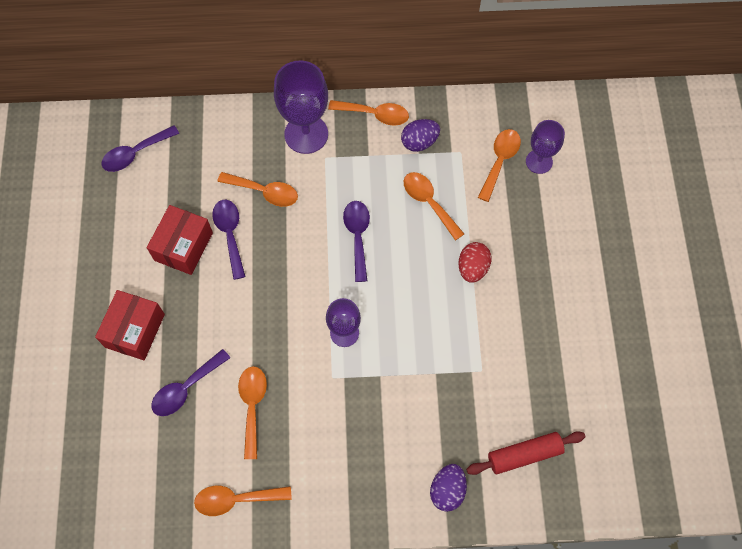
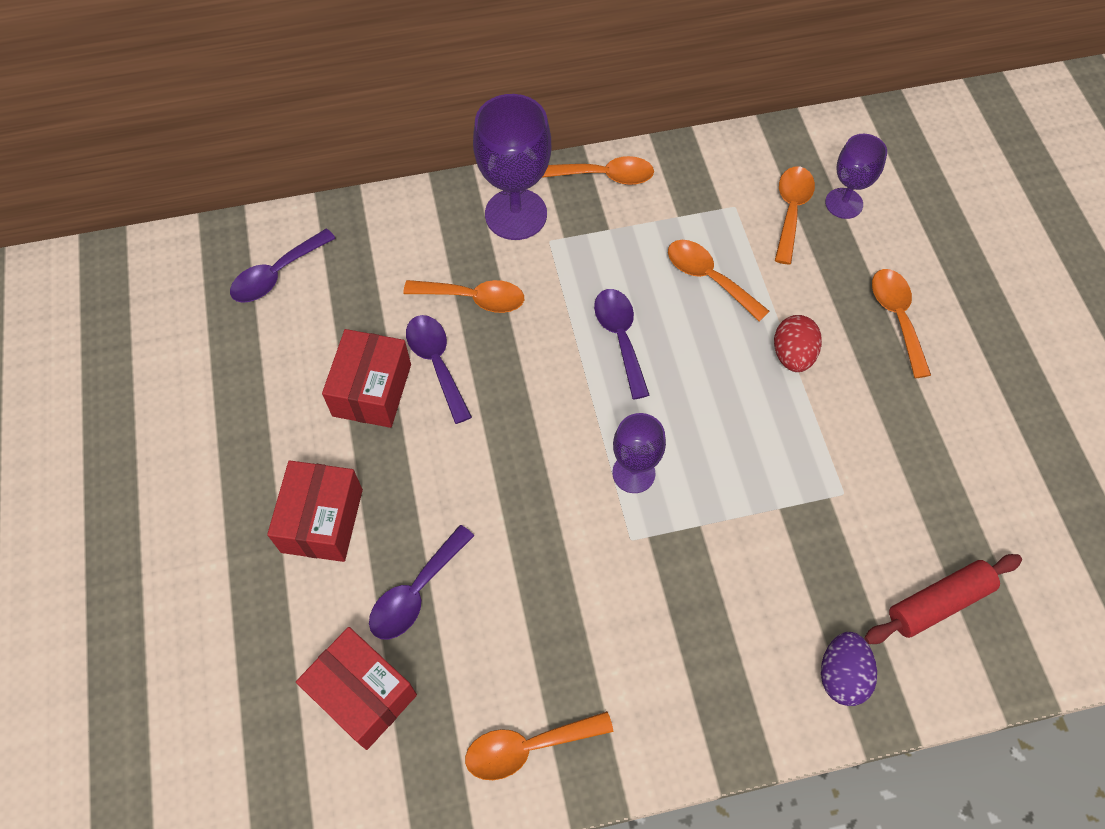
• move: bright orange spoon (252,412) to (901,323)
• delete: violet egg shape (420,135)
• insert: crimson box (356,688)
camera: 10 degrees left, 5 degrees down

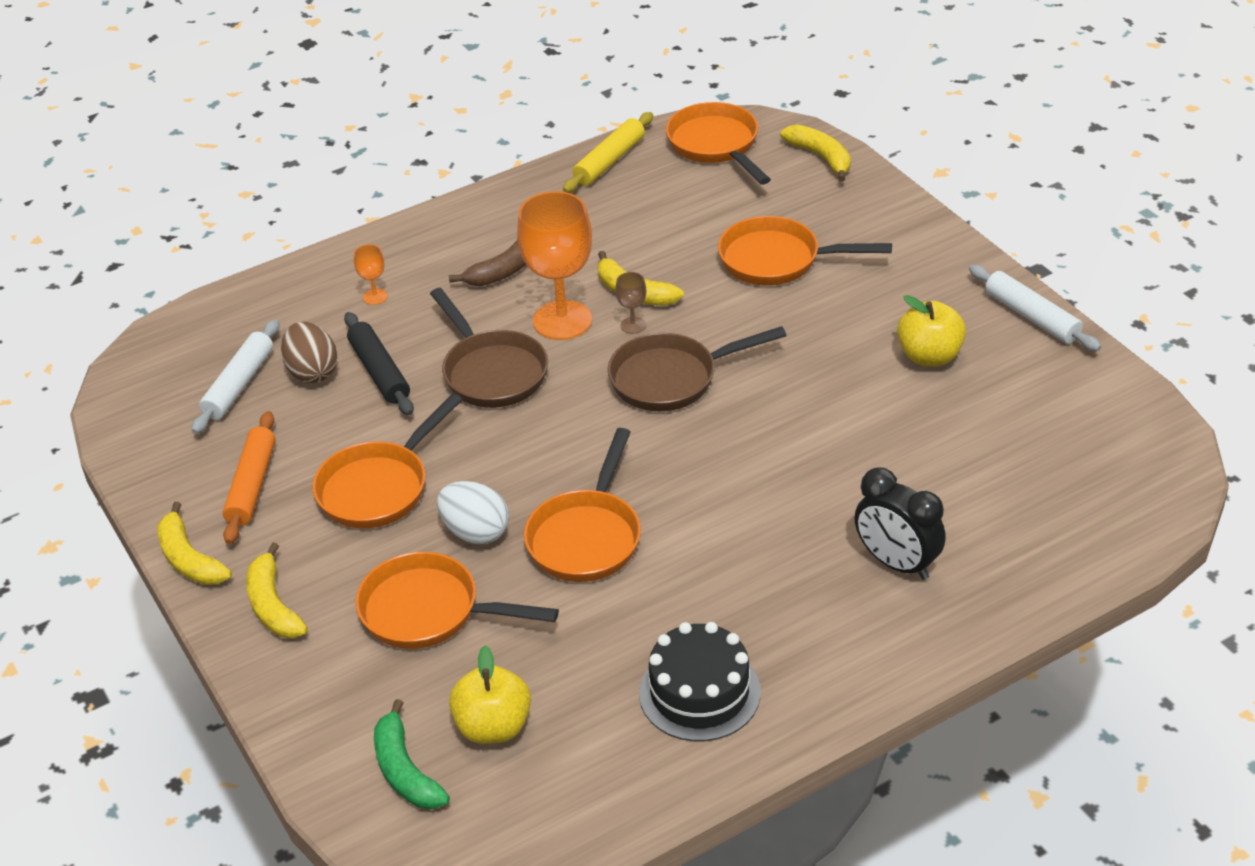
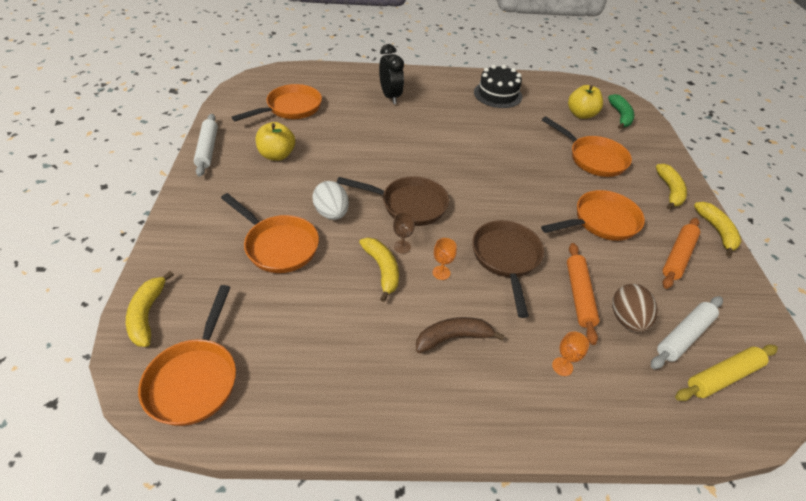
• recolor: black pastry roller (379,363) to bright orange pastry roller (583,294)
• move: snow-white egg shape (473,512) to (330,200)
• resize: bright orange chalice (554,265) = (445,259) x0.42
• move: bright orange frying pan (582,505) to (277,102)
• move: bright yellow pastry roller (608,152) to (726,372)
camera: 155 degrees left, 5 degrees up

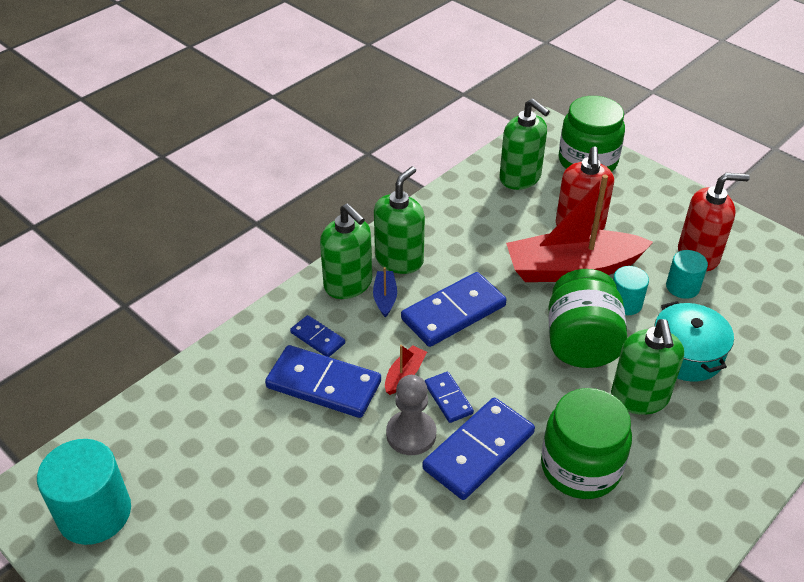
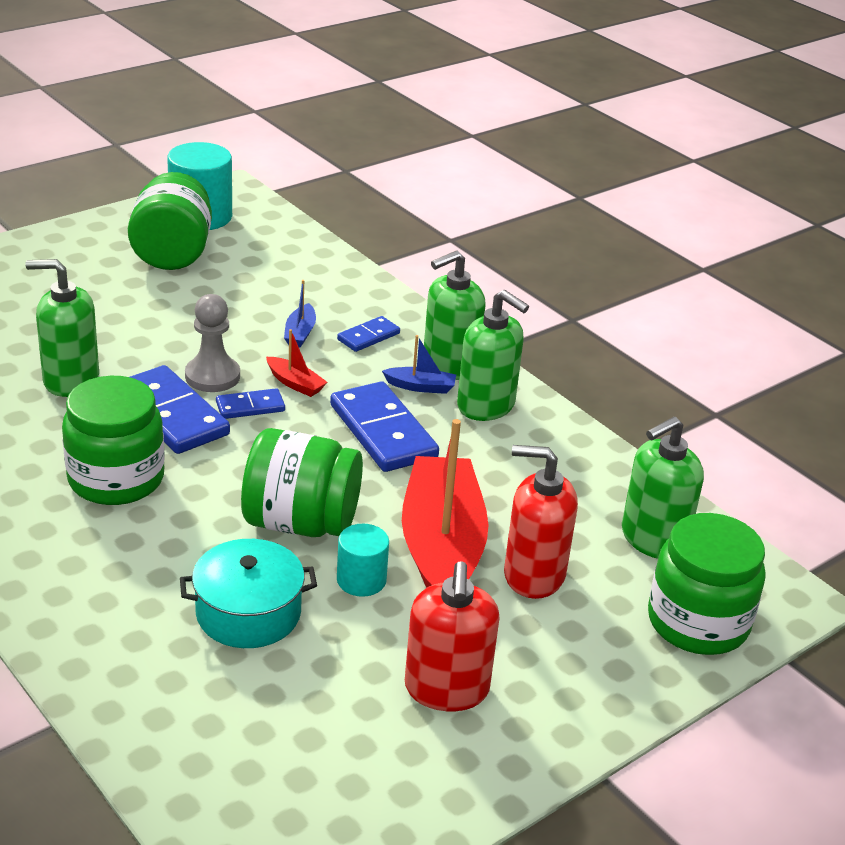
• replace: royal blue domino tile (323,381) to royal blue sailboat (300,314)
• move: emerald pump bottle (647,367) to (62,328)
• delete: teal solid cylinder (687,274)
• insert: emerald preserve jar (170,221)
camera: 95 degrees right, 10 degrees down

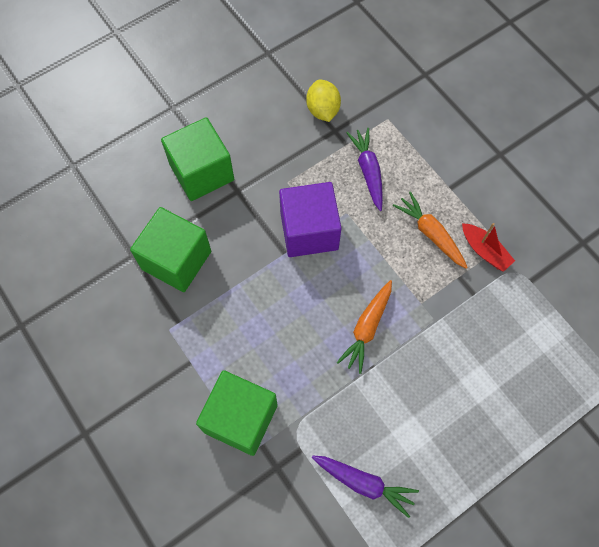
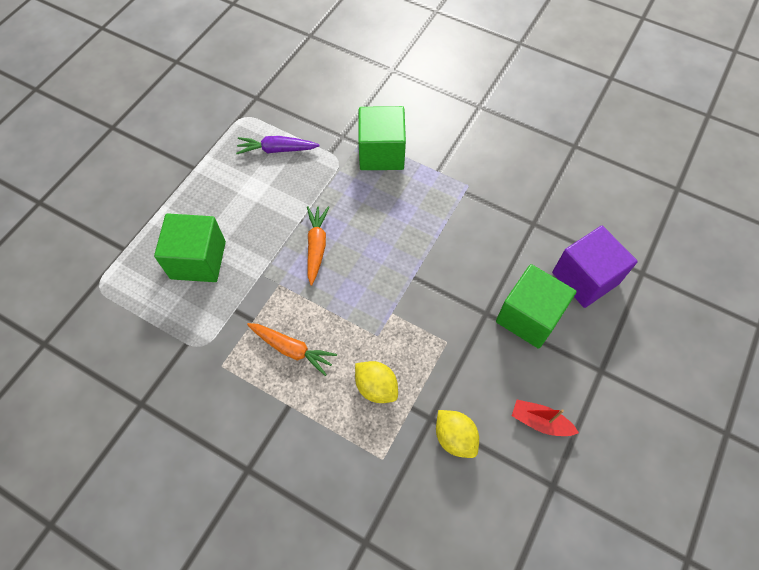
• move: emerald block (170,249) to (190,247)
• move: violet block (310,219) to (595,267)
• replace: violet root vegetable (365,169) to bright yellow lemon (376,382)
• move: crimson sailboat (488,247) to (545,418)
camera: 155 degrees right, 5 degrees down

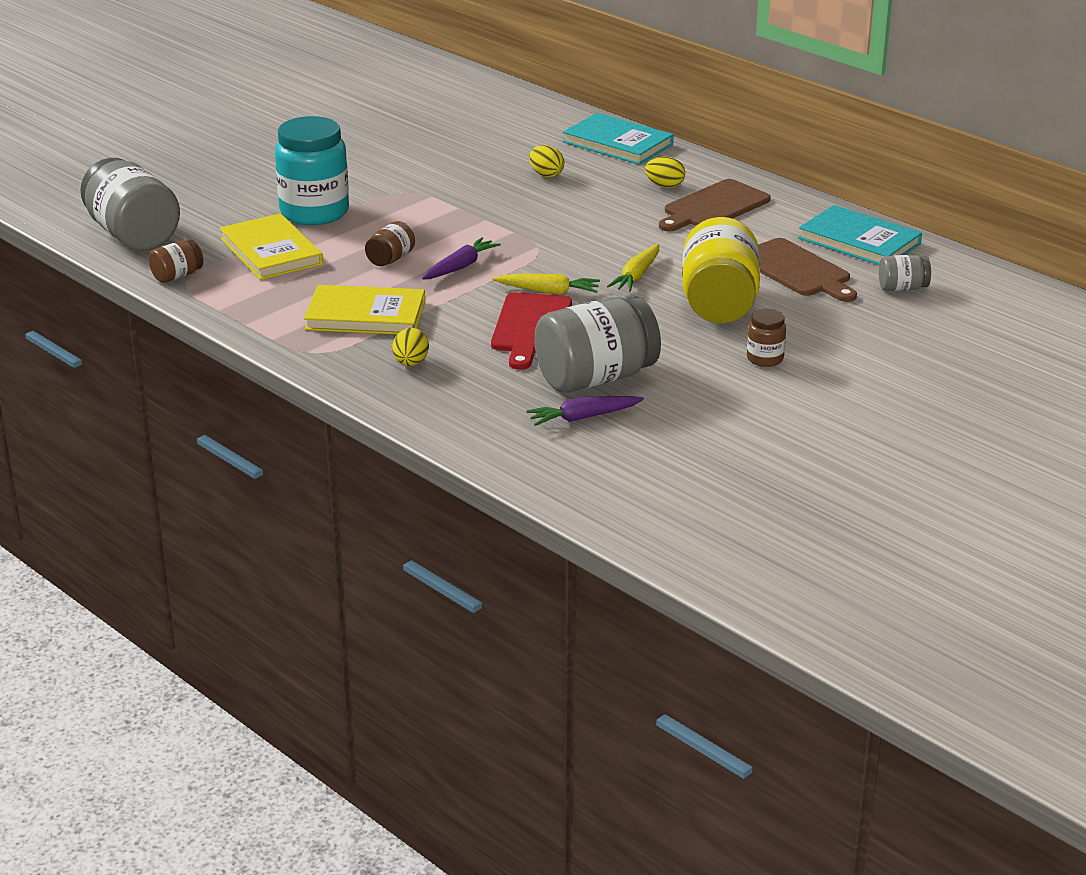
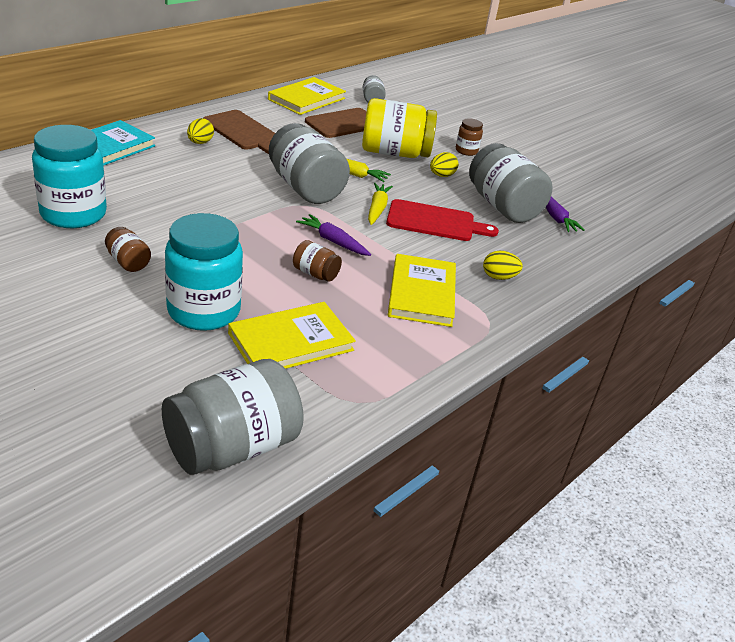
• move: dark brown preserve jar (176,261) to (128,249)
• move: bright yellow egg shape (546,161) to (444,164)
• recolor: teal book (860,235) to bright yellow book (307,96)
• insert: teal preserve jar (69,176)
• insert: ash-grey preserve jar (309,163)
camera: 95 degrees left, 5 degrees up

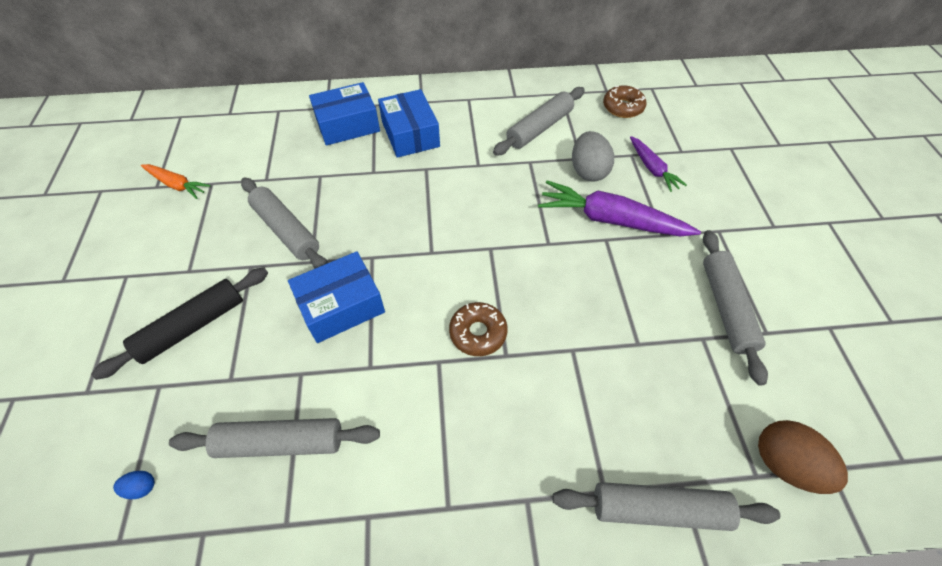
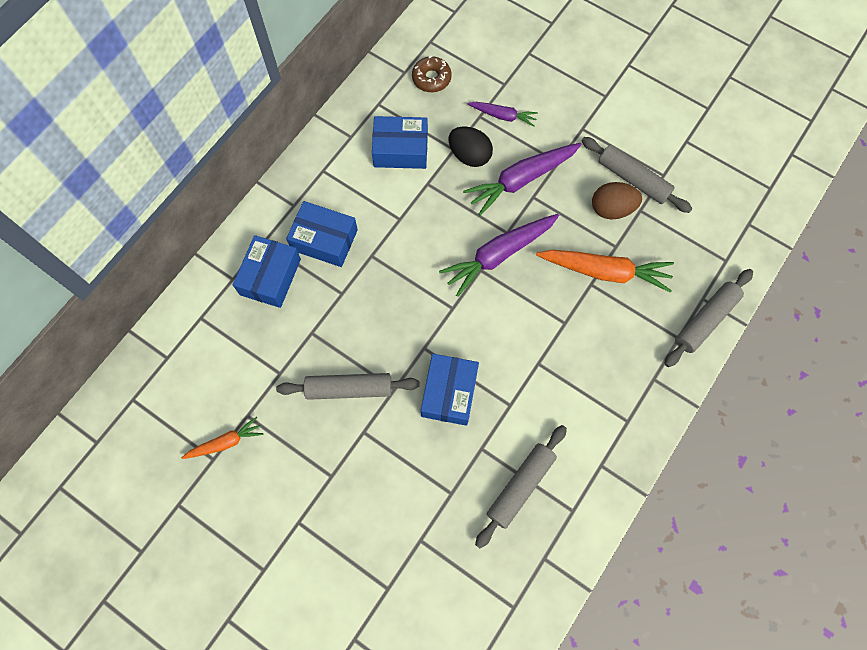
• delete: black pastry roller (179,324)
• delete: royal blue egg shape (133,485)
• delete: dark brown doughnut (478,329)
• replace: ash-grey pastry roller (539,121) to royal blue box (400,142)
• recolor: ash-grey egg shape (593,156) to black egg shape (470,147)
• move: dark brown egg shape (803,457) to (617,200)
• insert: violet root vegetable (499,255)
• insert: bright orange root vegetable (605,271)
camera: 50 degrees left, 15 degrees up

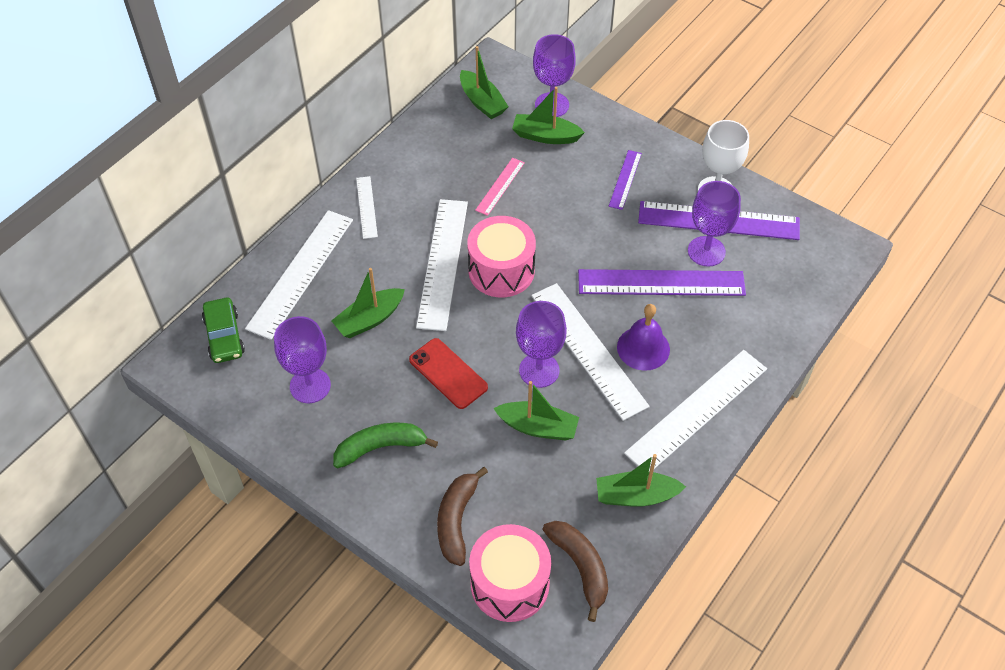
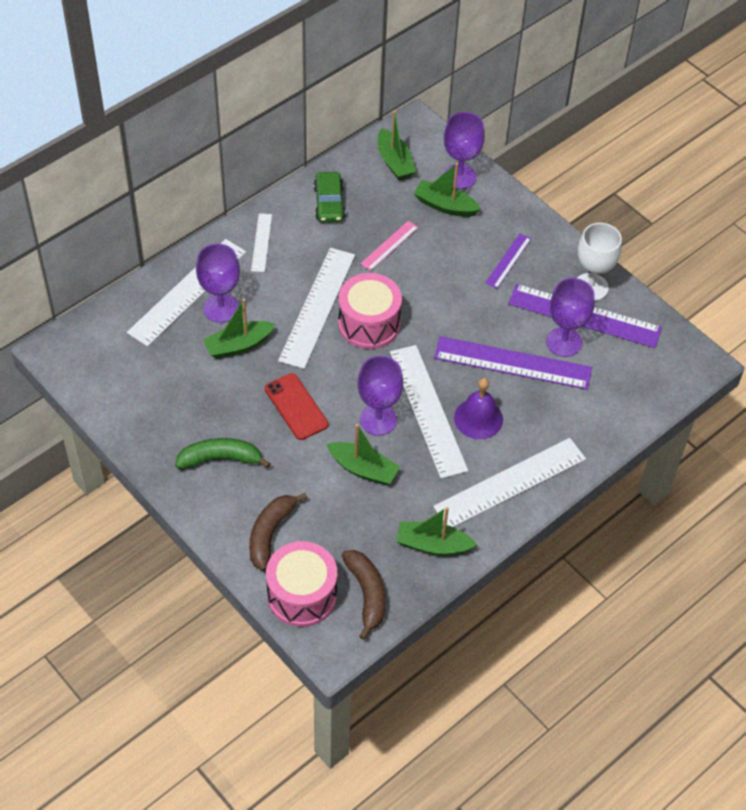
• move: emerald car (223,330) to (329,197)
• move: violet chalice (302,359) to (218,283)
camera: 10 degrees right, 0 degrees up

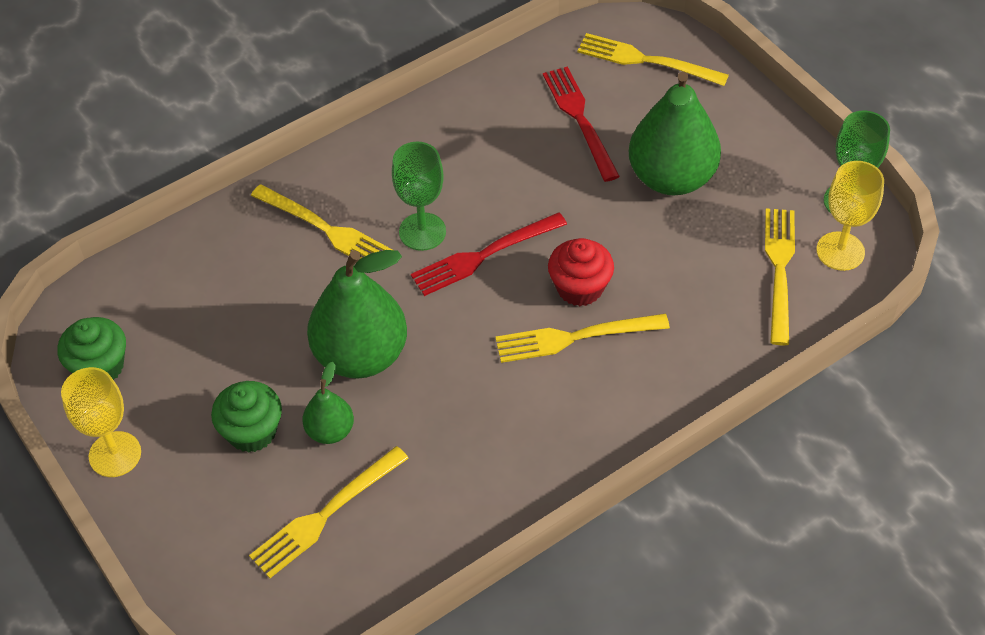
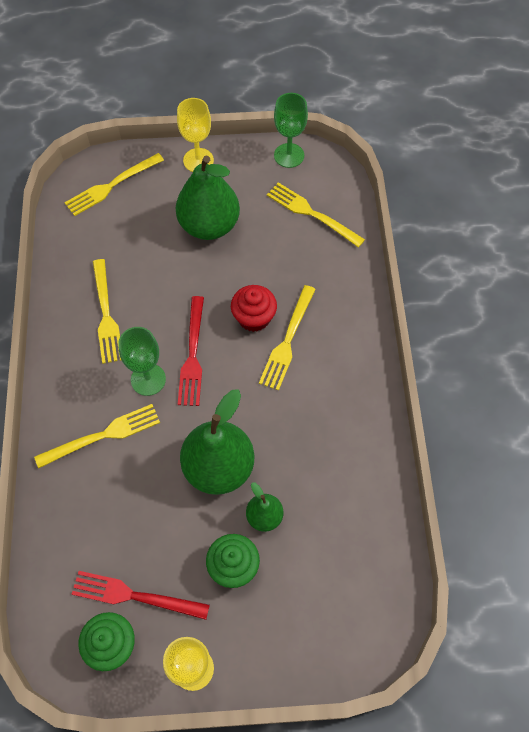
• move: bright yellow table fork (329,512) to (107,311)
• move: crimson table fork (581,124) to (140,595)
• move: bright yellow chalice (850,216) to (195,135)
camera: 60 degrees left, 10 degrees up

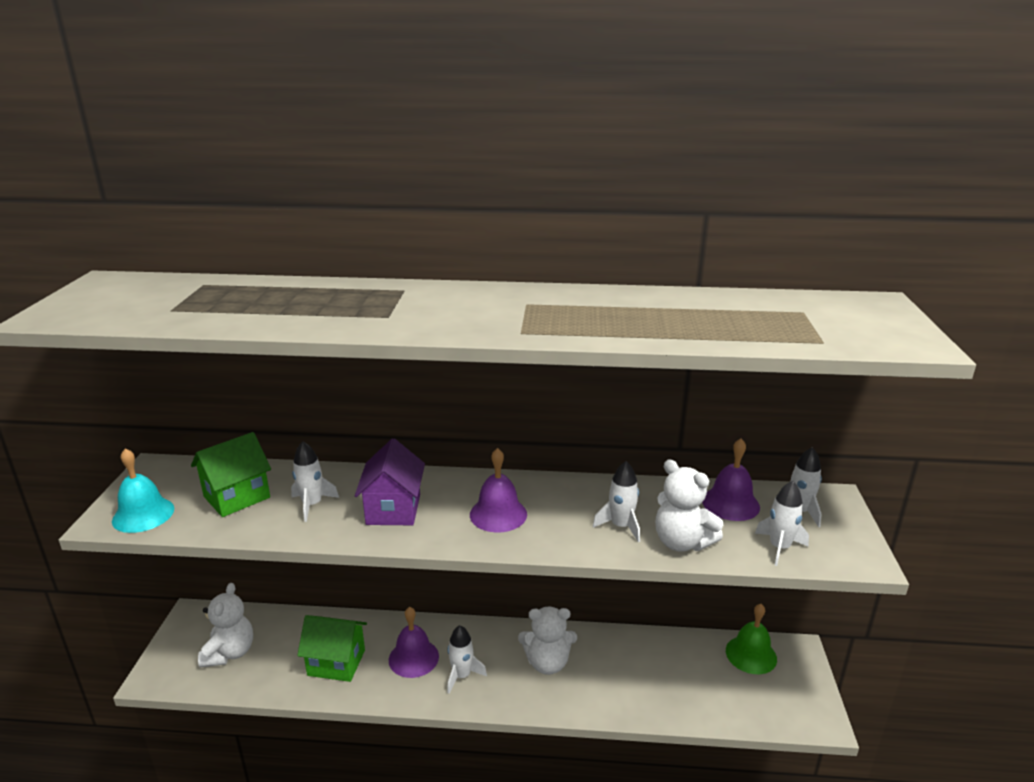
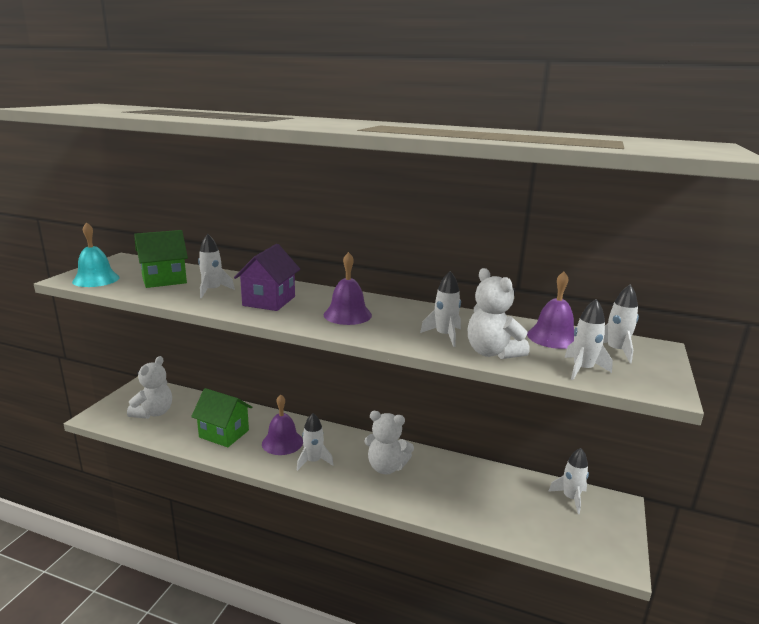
• replace: emerald hand bell (751,639) to snow-white toy rocket (568,481)
camera: 15 degrees right, 5 degrees down

